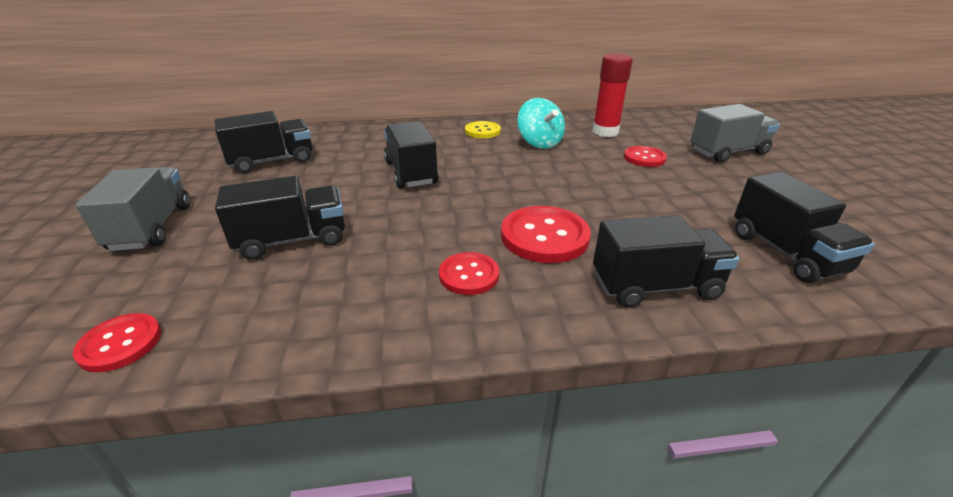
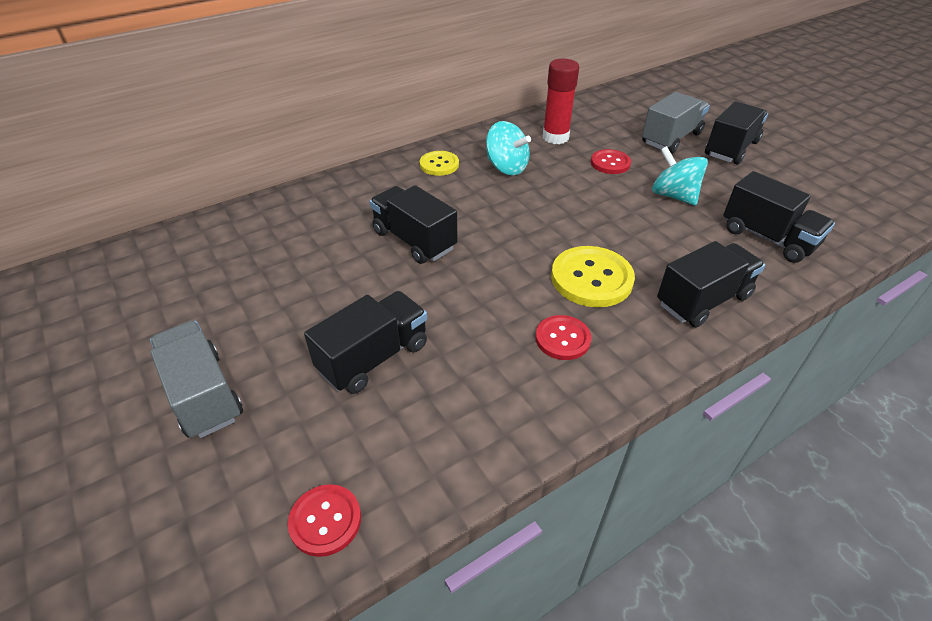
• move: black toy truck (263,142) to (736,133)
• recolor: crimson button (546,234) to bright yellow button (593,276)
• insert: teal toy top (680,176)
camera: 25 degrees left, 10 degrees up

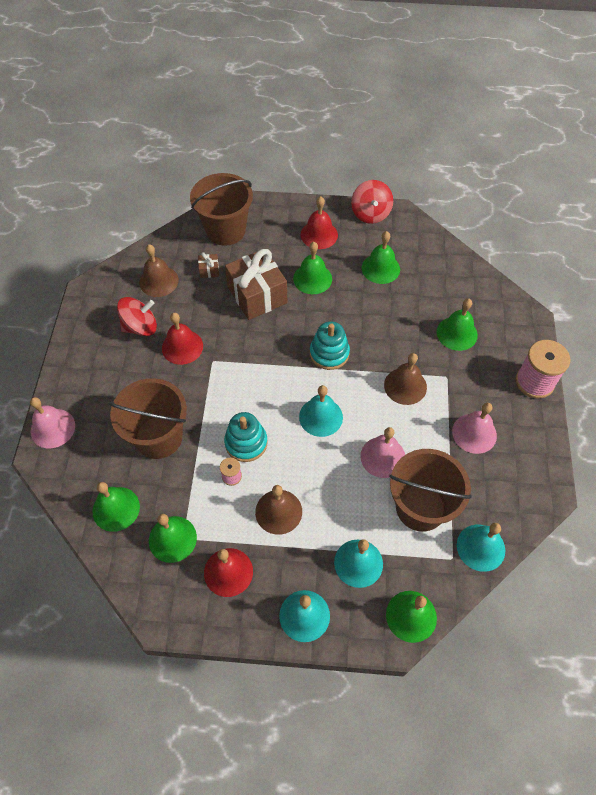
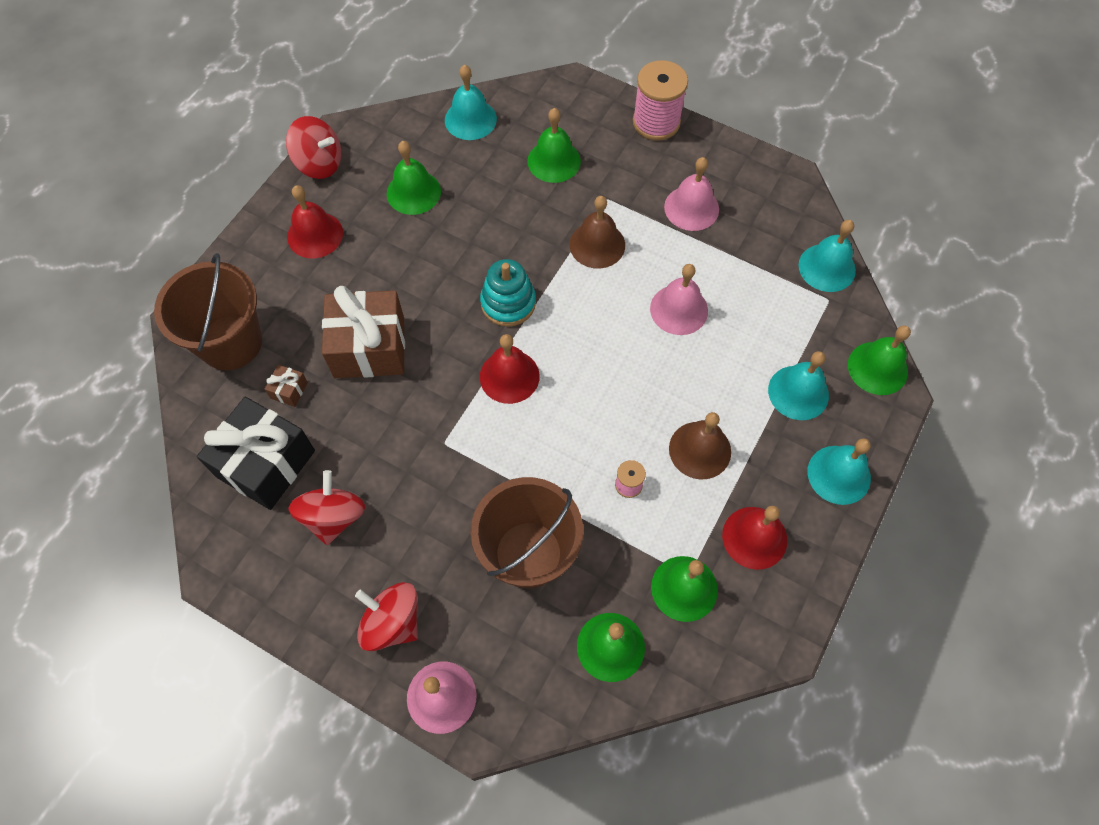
• replace: dark brown hand bell (159,270) to black gift (256,453)
• move: crimson hand bell (182,339) to (510,369)
• delete: teal stacking rings (246,437)
• delete: emerald hand bell (312,268)
• move: teal hand bell (321,411) to (471,102)
• delete: dark brown pail (430,490)
• insert: crimson toy top (386,616)
camera: 65 degrees left, 5 degrees up

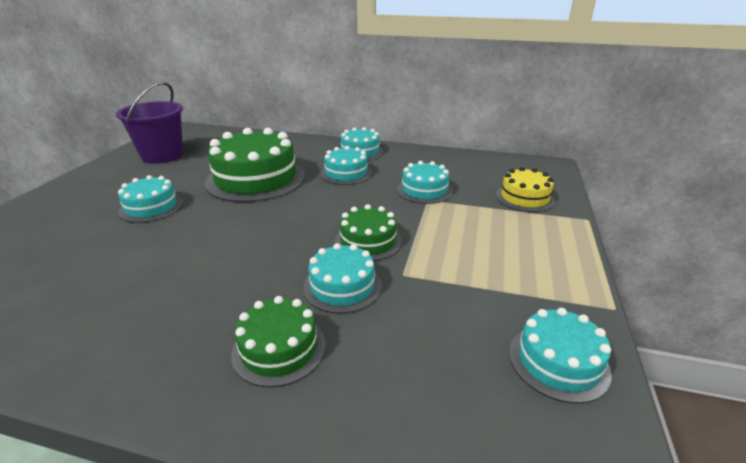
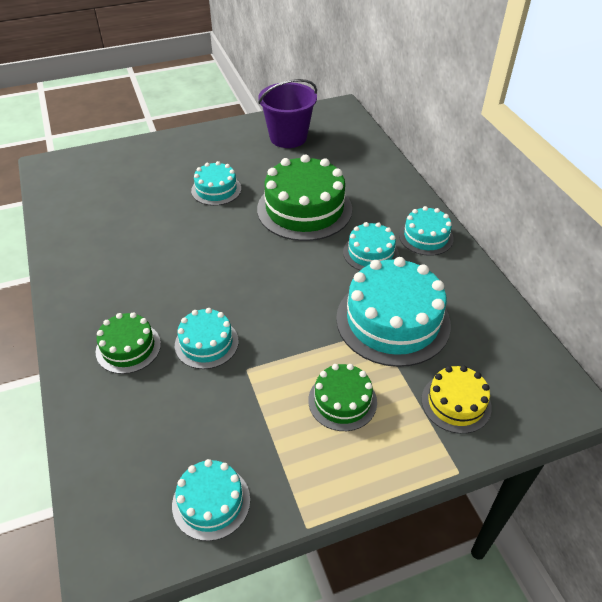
• move: emerald cake (368,232) to (342,397)
• resize: teal cake (425,182) = (393,312) x1.84
camera: 55 degrees right, 15 degrees up

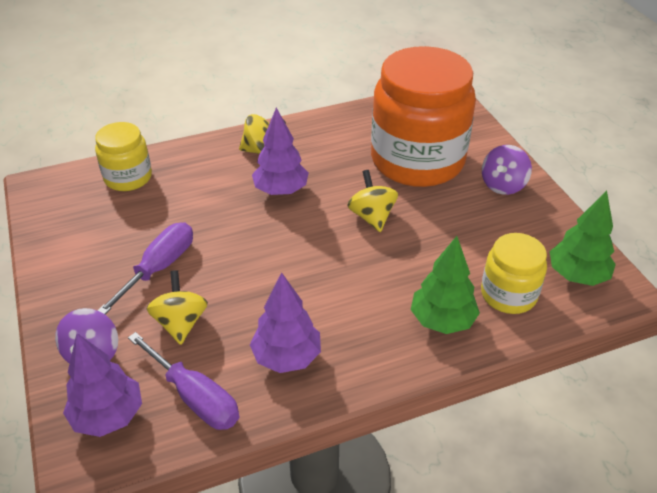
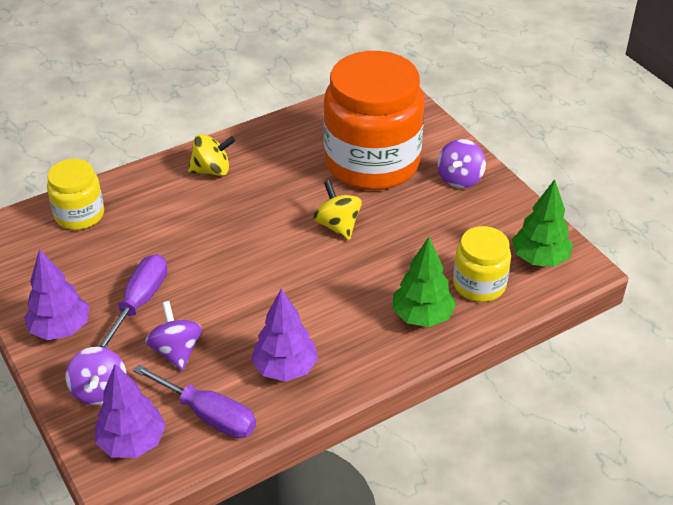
• recolor: bright yellow toy top (177,307) to violet toy top (173,336)
• move: violet fir tree (280,151) to (56,294)
camera: 10 degrees left, 0 degrees up

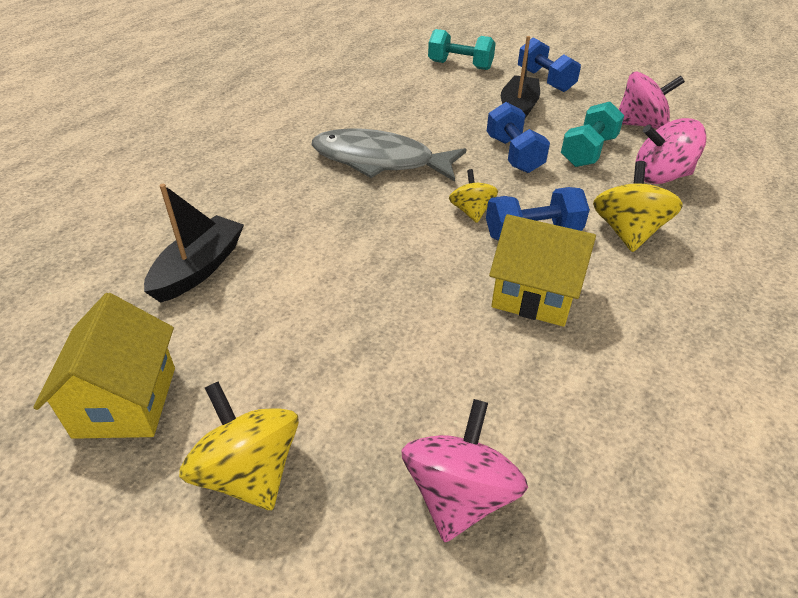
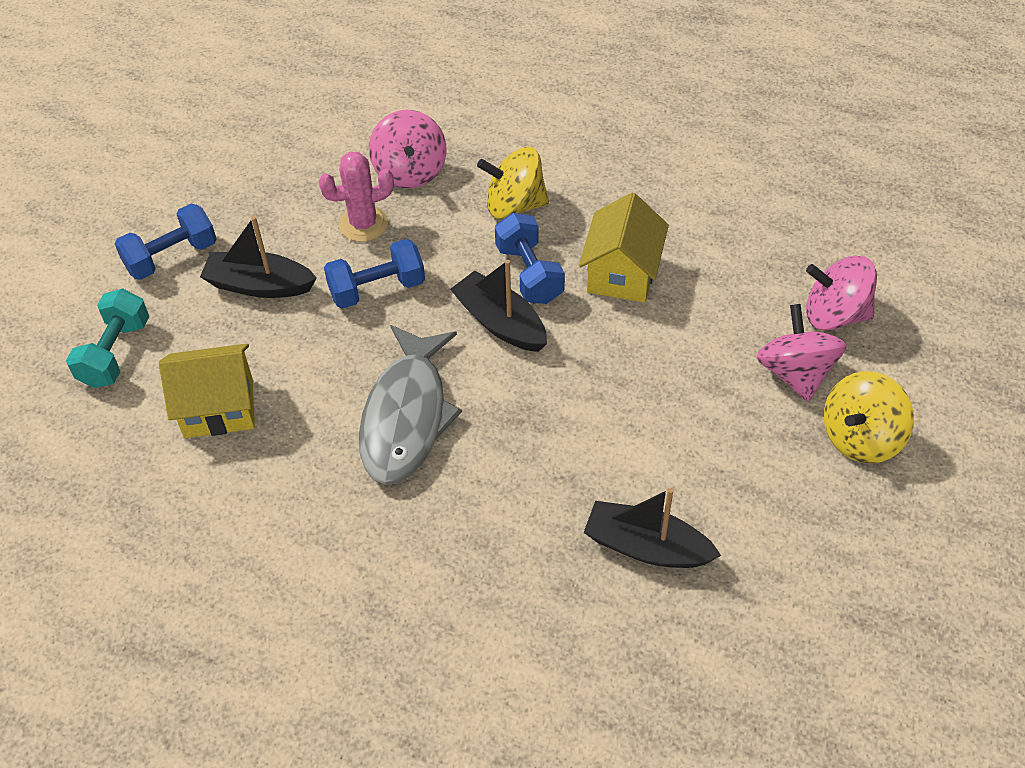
• move: bright yellow toy house (104,366) to (207,390)
• replace: bright yellow toy top (473,196) to black sailboat (498,306)
• replace: teal free weight (592,134) to pink prickly plant (356,197)
• move: pink toy top (652,100) to (802,353)
camera: 95 degrees left, 10 degrees up

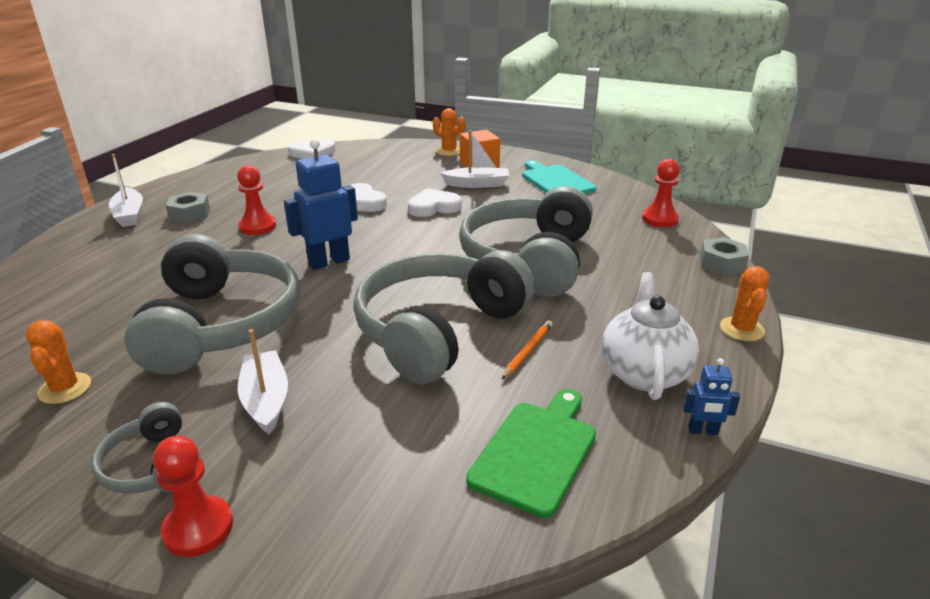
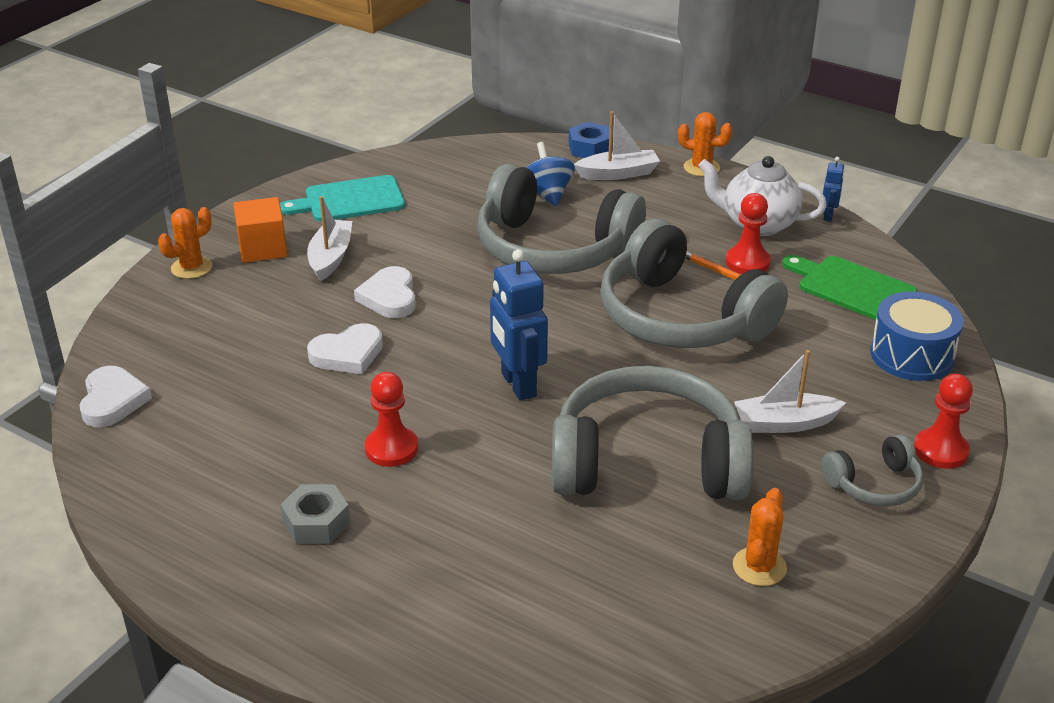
• rotate: bright orange prickly plant (58,362) = (760,537) 60 degrees counterclockwise
• move: snow-white sailboat (126,190) to (617,145)
• move: crimson pawn (661,193) to (748,233)
• recolor: ash-grey hex nut (724,256) to royal blue hex nut (591,140)
• insert: royal blue toy top (550,174)
• insert: royal blue drum (917,336)
camera: 80 degrees left, 5 degrees up

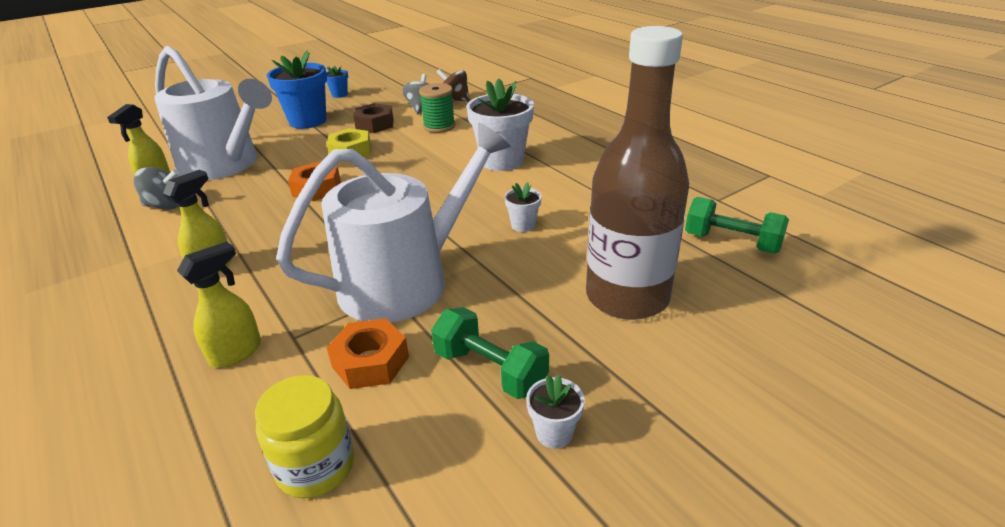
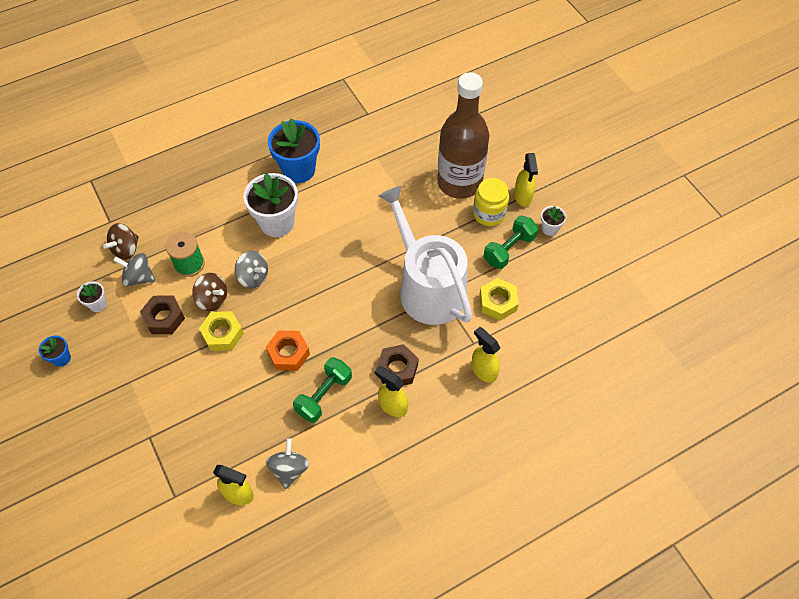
• delete: snow-white watering can (213,113)
• move: bright yellow preserve jar (304,437) to (491,202)
• move: royal blue plant pot (297,90) to (294,150)
• recolor: bright orange hex nut (368,353) to bright yellow hex nut (499,299)
• move: snow-white plant pot (523,207) to (92,297)
• move: emerald free weight (737,225) to (322,390)
• insert: dark brown toy top (209,292)
• insert: ash-grey toy top (251,269)
• insert: dark brown hex nut (397,365)
• insert: bright yellow spray bottle (526,180)
camera: 85 degrees left, 25 degrees up

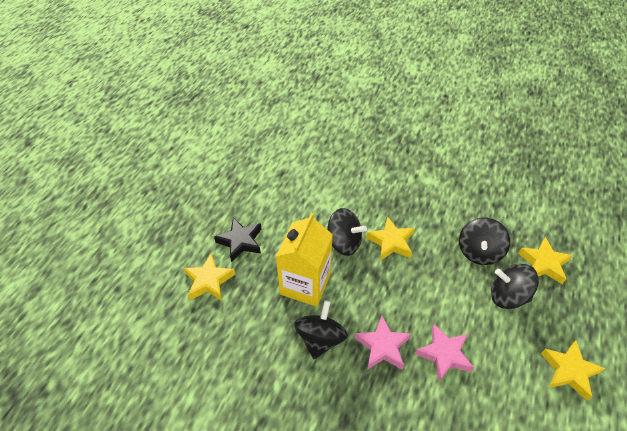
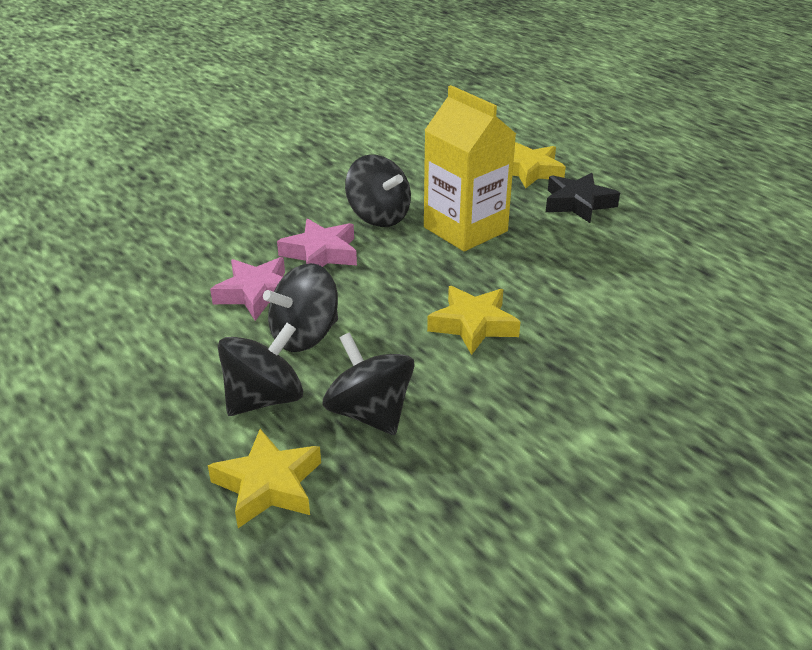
• move: black toy top (347,232) to (300,307)
• delete: bright yellow star shape (573,371)
camera: 120 degrees right, 15 degrees down

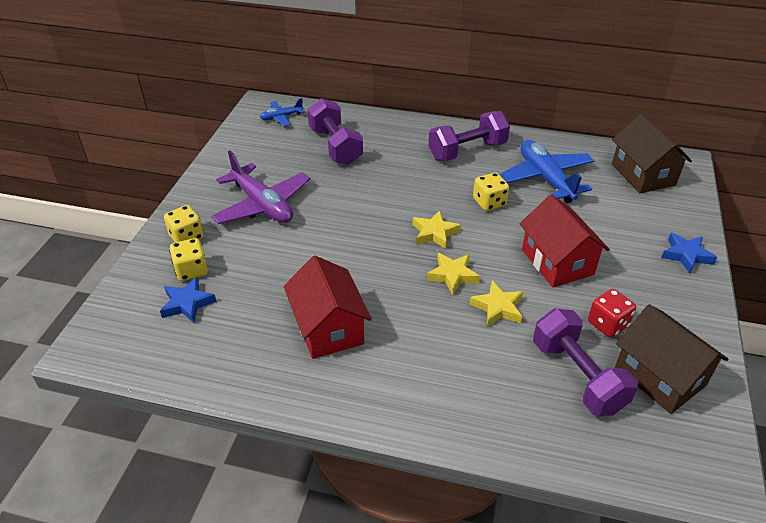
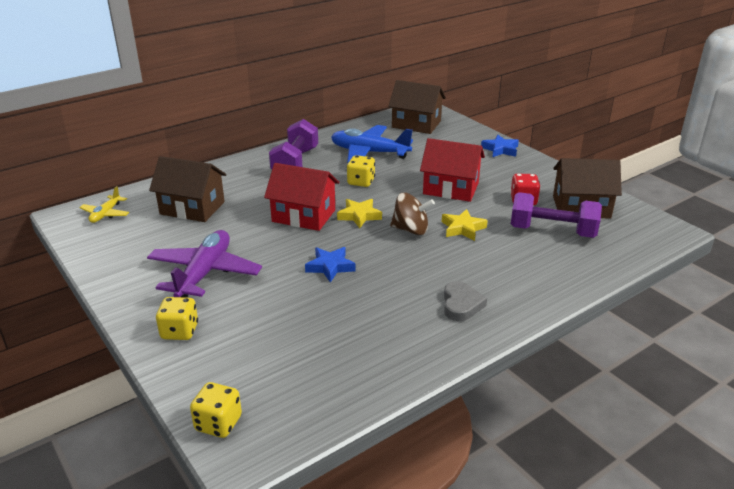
• move: royal blue star shape (188,300) to (330,265)
• move: bright yellow dice (188,259) to (216,410)
• rotate: violet toy plane (261,187) = (204,264) 75 degrees counterclockwise
• recolor: royal blue toy plane (282,112) to bright yellow toy plane (104,204)
• move: crimson toy house (328,307) to (301,197)
• replace: violet free weight (335,131) to dark brown toy house (187,189)
• replace: bright yellow star shape (453,274) to dark brown toy top (412,214)
• insert: ash-grey heart shape (465,301)
camera: 50 degrees left, 10 degrees down

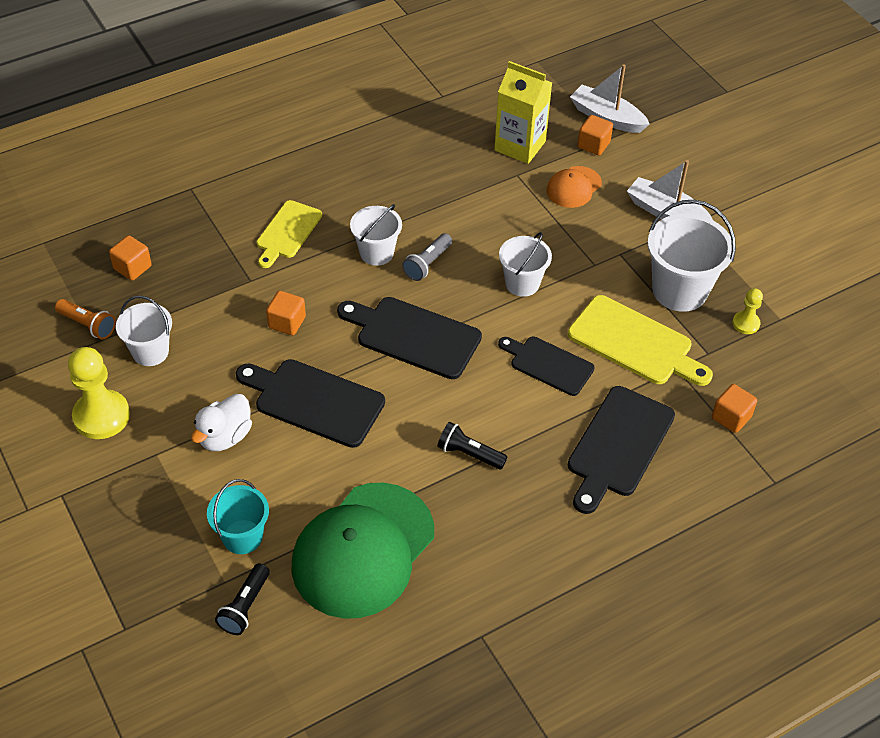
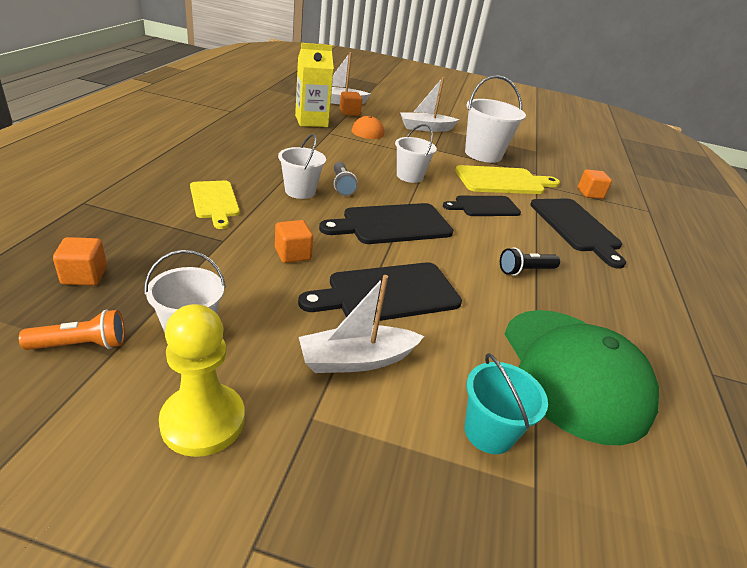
• replace: snow-white rubber duck (221,422) to snow-white sailboat (361,324)
• delete: black flashlight (242,599)
• delete: bright yellow pawn (747,311)
camera: 50 degrees left, 15 degrees down

